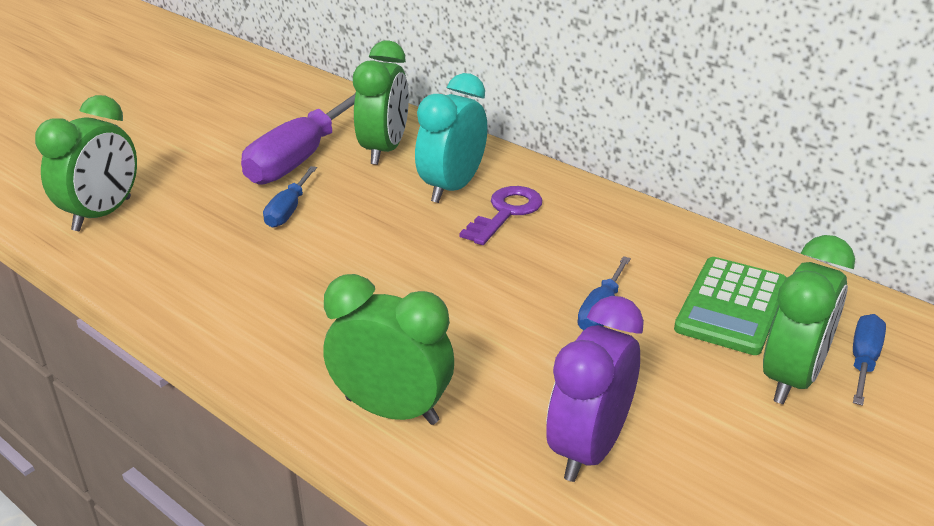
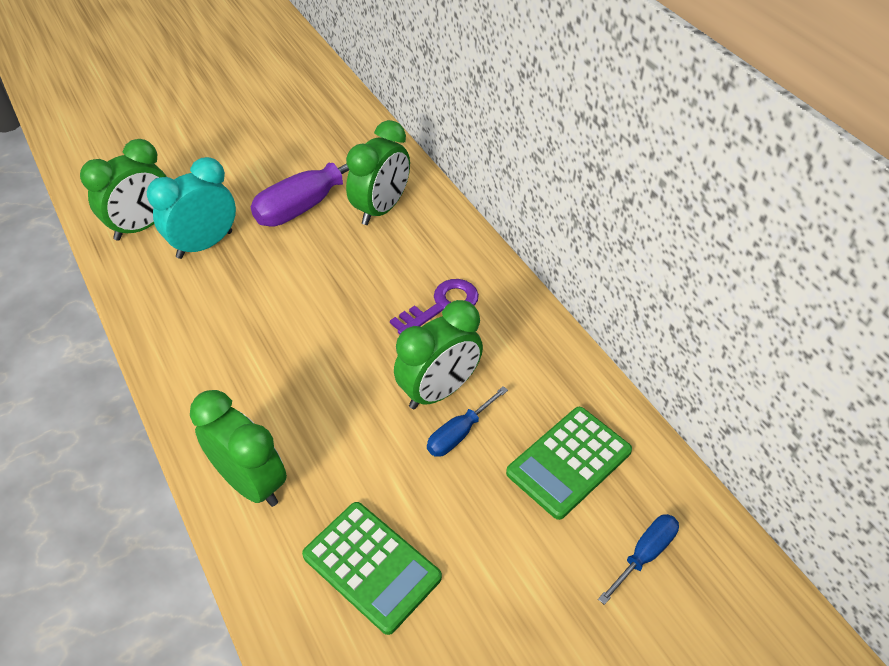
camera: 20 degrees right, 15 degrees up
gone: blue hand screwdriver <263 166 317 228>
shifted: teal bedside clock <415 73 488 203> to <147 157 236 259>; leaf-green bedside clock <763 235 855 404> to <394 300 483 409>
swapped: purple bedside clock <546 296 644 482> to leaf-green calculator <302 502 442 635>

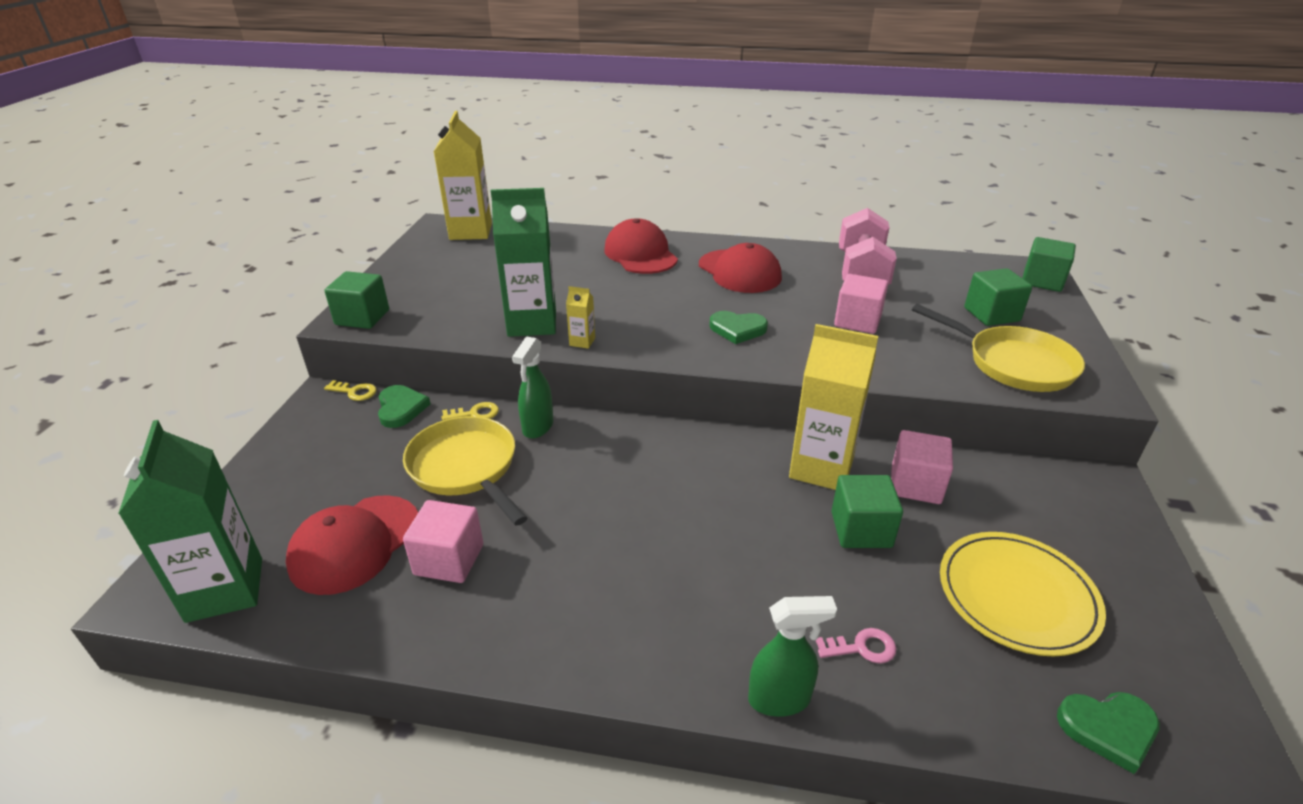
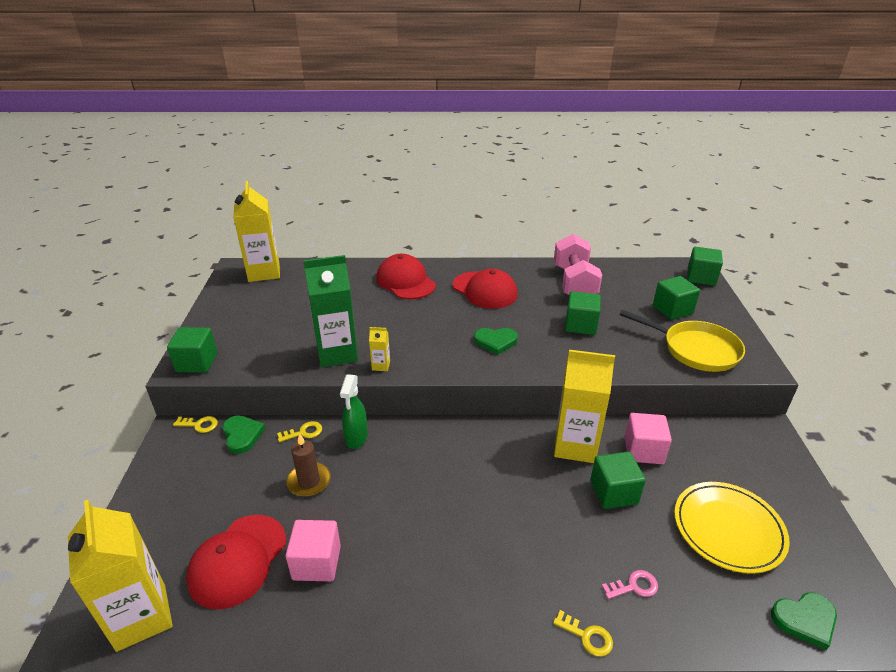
camera: 10 degrees left, 0 degrees up
swapped: bright yellow frying pan <403 416 527 525> to russet candle <286 433 331 497>; leaf-green spray cleaner <748 596 837 717> to bright yellow door key <553 610 613 657>
repainted: pink solid cube <834 274 888 334> to leaf-green solid cube <565 291 601 335>; leaf-green juice carton <118 420 262 623> to bright yellow juice carton <68 500 173 652>

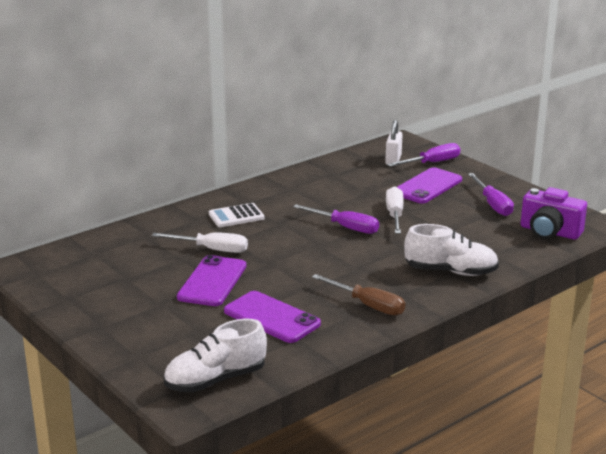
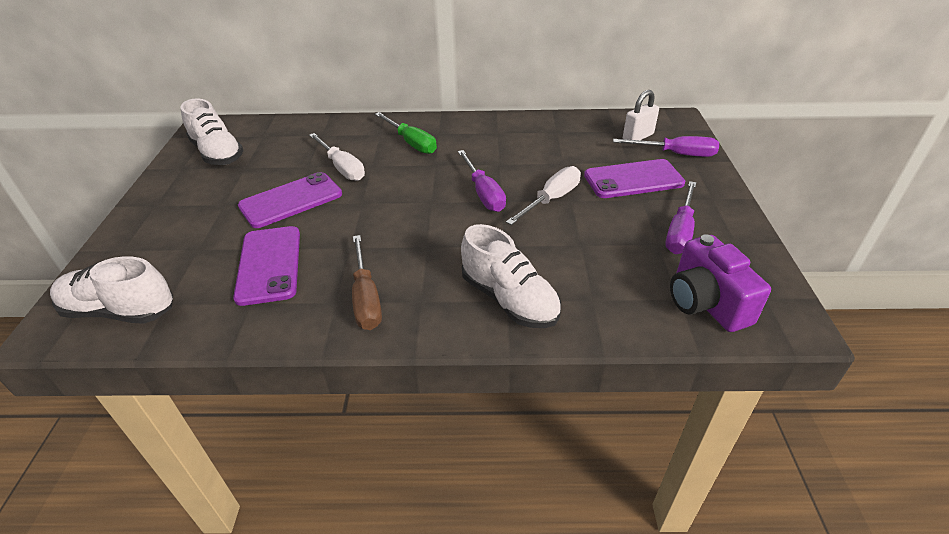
camera: 40 degrees right, 15 degrees up
new: snow-white lace-up shoe <181 99 244 165>
swapped: snow-white calculator <209 203 265 227> to leaf-green hand screwdriver <375 112 437 154>

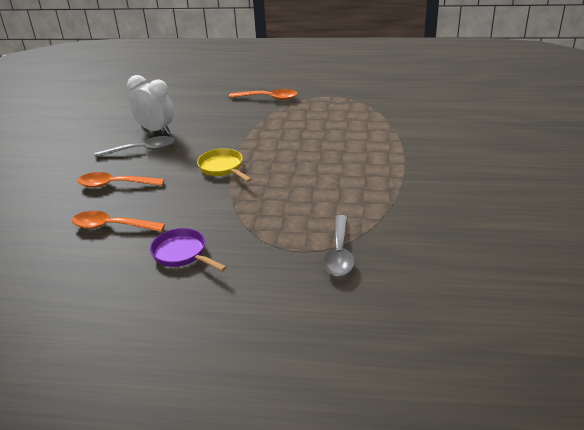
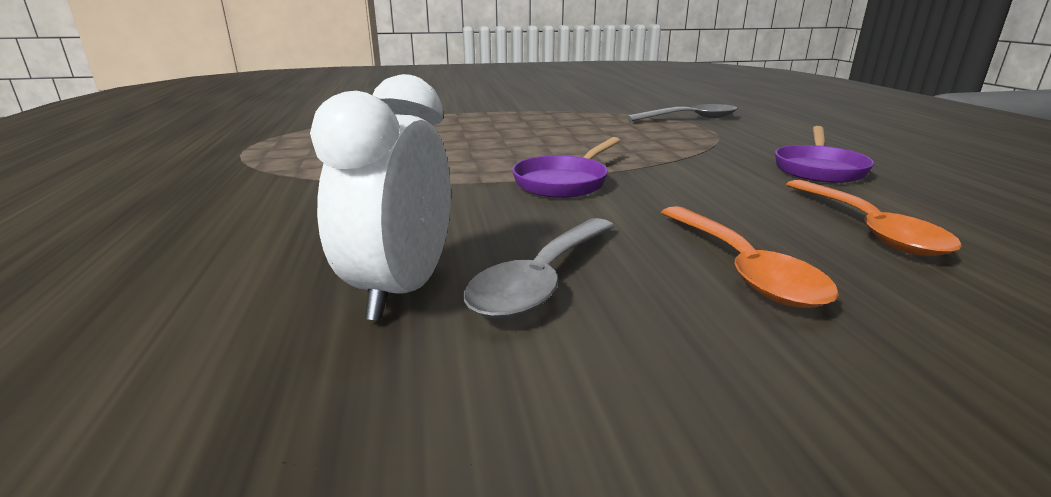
camera: 110 degrees left, 10 degrees down
gone: bright orange teaspoon <229 89 298 100>
repainted: bright yellow frying pan <197 148 252 182> to purple frying pan <512 137 620 198>
rotated: gray teaspoon <94 136 174 158> = <463 218 614 319> 120 degrees counterclockwise

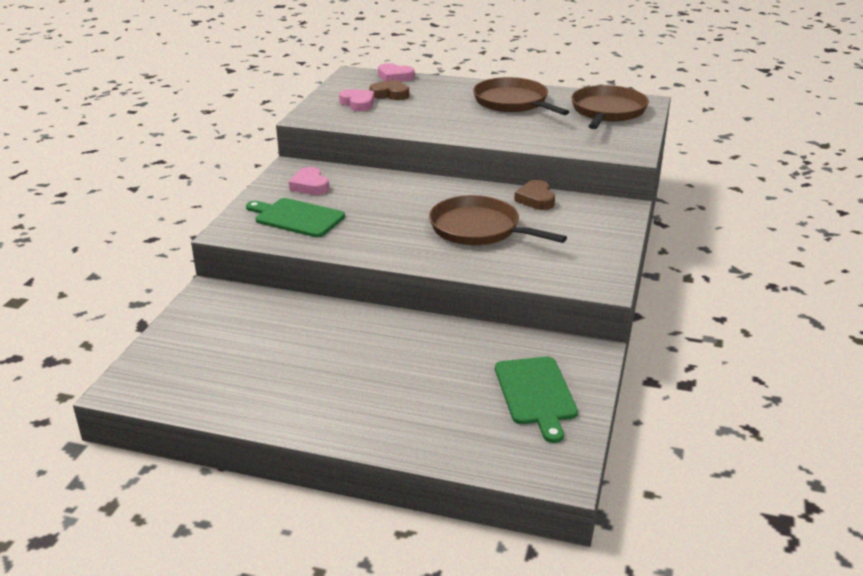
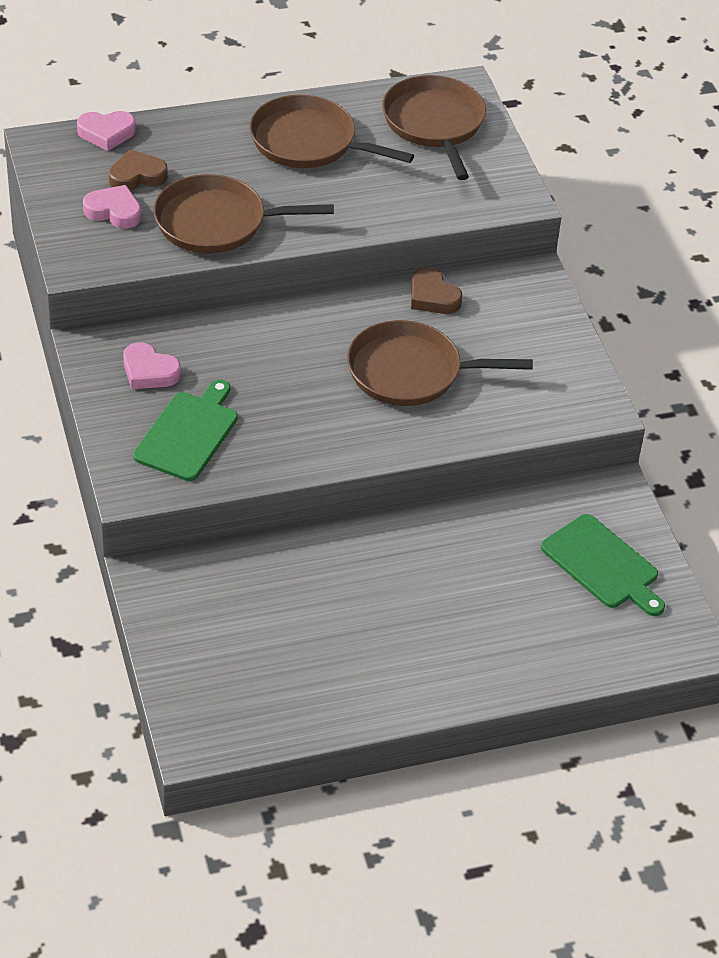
camera: 35 degrees left, 15 degrees up
new: russet frying pan <153 174 334 253>
rotated: leaf-green cutting board <246 198 345 237> = <133 379 238 481> 120 degrees clockwise

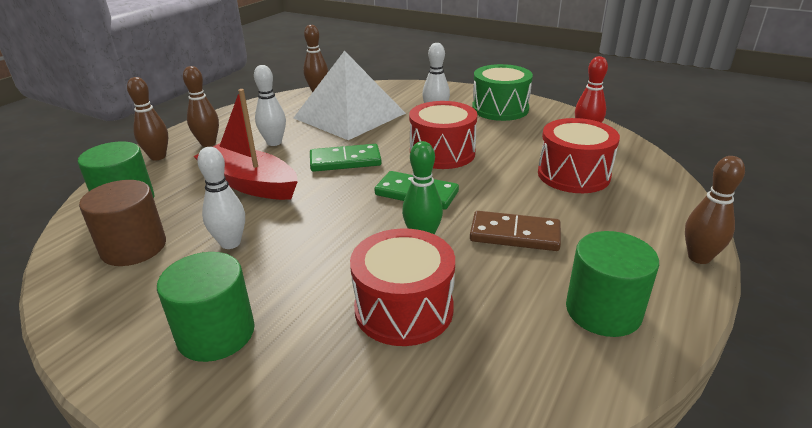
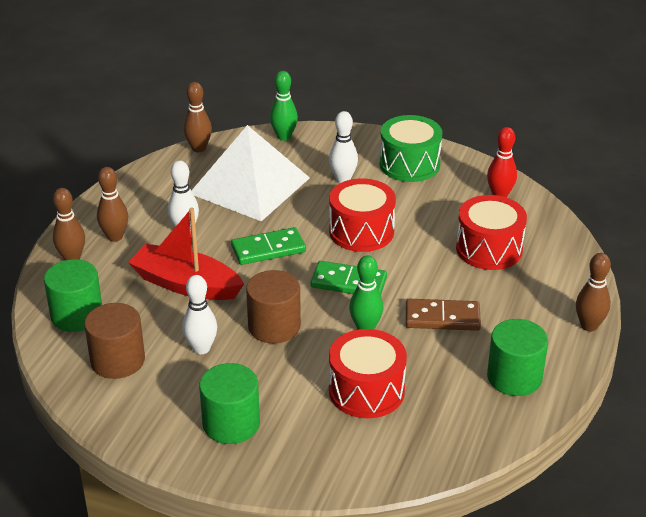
camera: 10 degrees left, 5 degrees up
new: leaf-green tenpin <270 71 298 141>; russet cylinder shape <246 270 301 344>

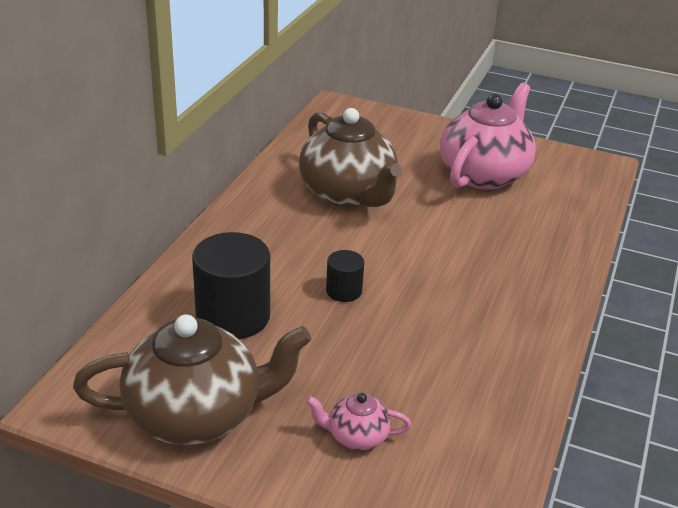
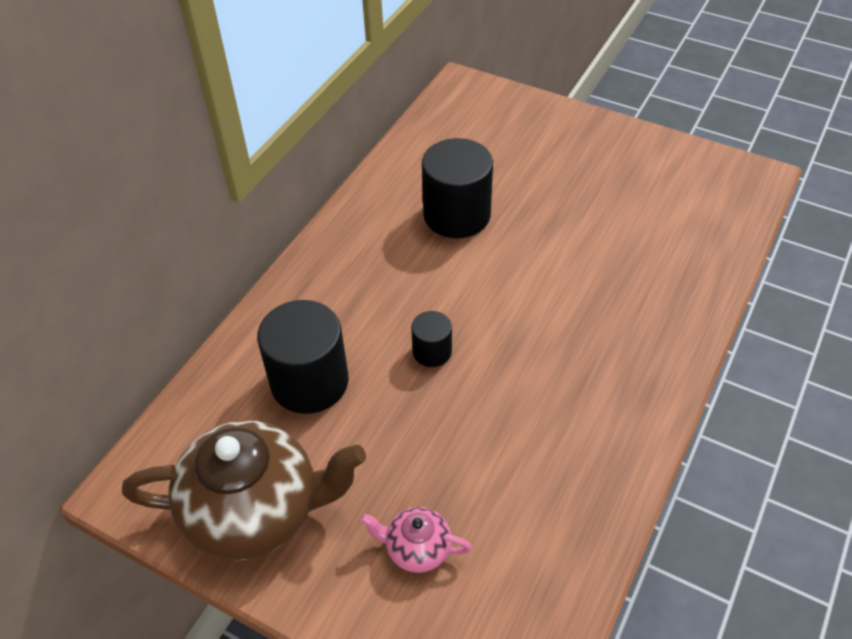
camera: 10 degrees right, 15 degrees up
gone: pink tea pot <440 83 536 190>
swapped: russet tea pot <299 108 402 207> to black cylinder shape <422 138 493 238>

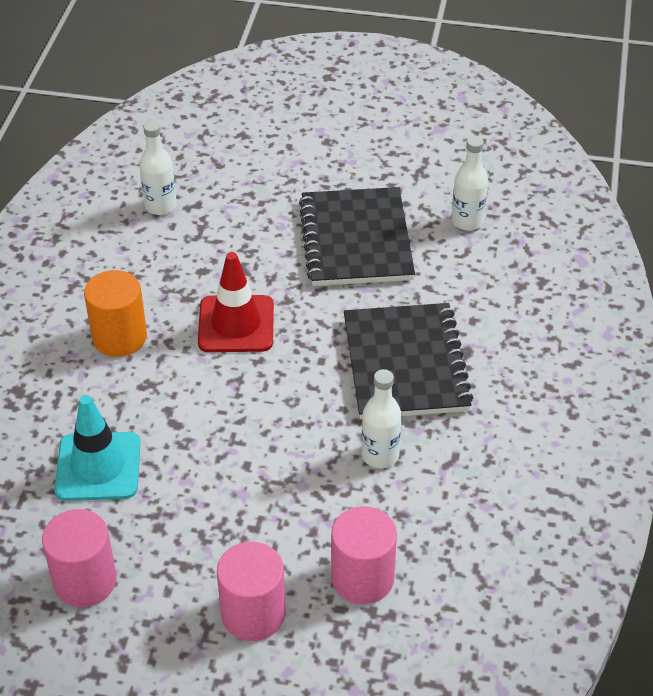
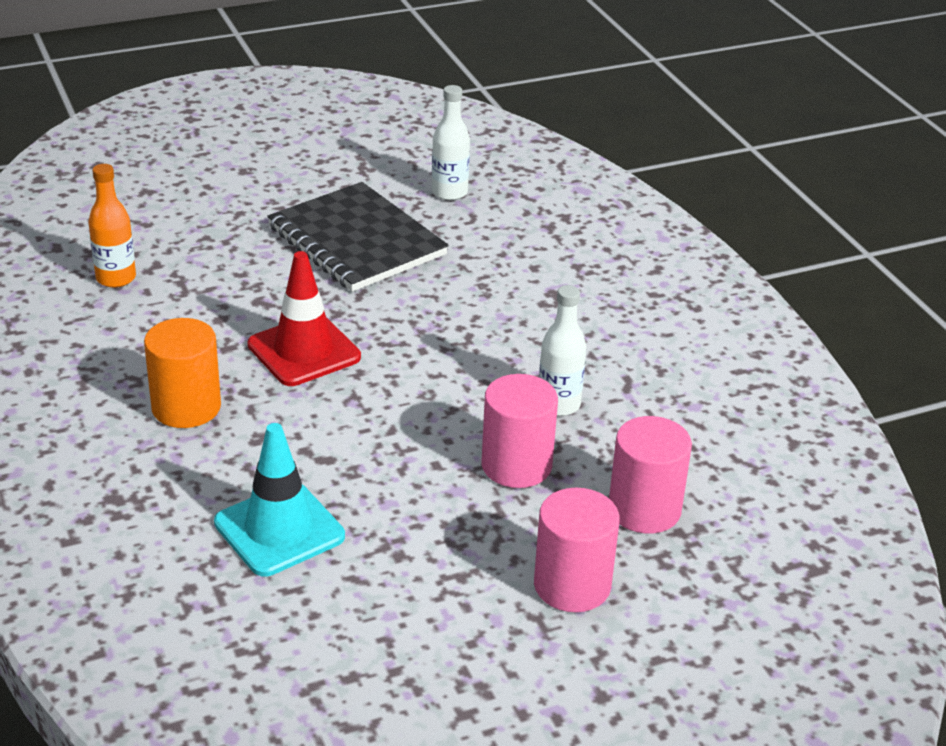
camera: 35 degrees left, 10 degrees down
gone: black exercise book <344 303 473 419>
shifted: pink cylinder shape <42 509 117 607> to <481 374 558 488>
repainted: snow-white drink bottle <140 121 177 215> to bright orange drink bottle <88 164 136 288>

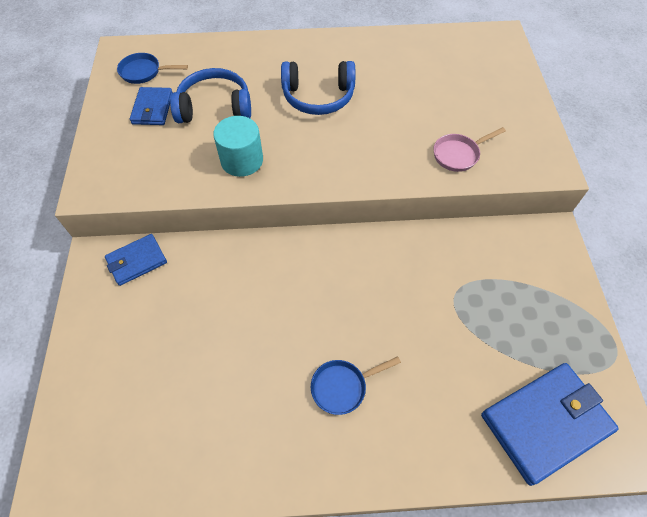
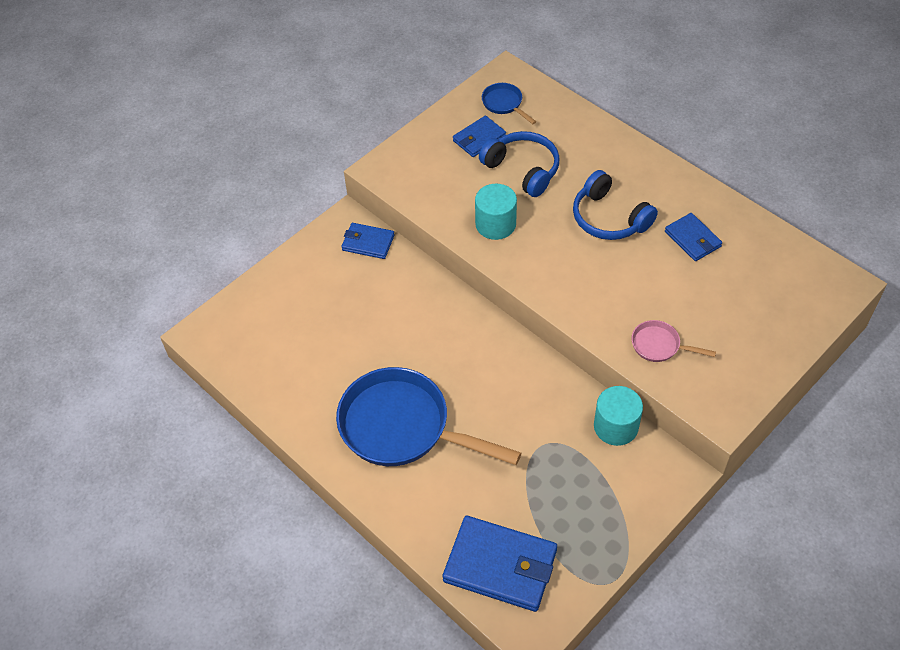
camera: 50 degrees right, 5 degrees down
new: blue wallet <665 213 722 261>; teal cylinder shape <594 386 643 446>
scaled: blue frying pan <311 356 401 415> = <336 367 521 466> x2.28

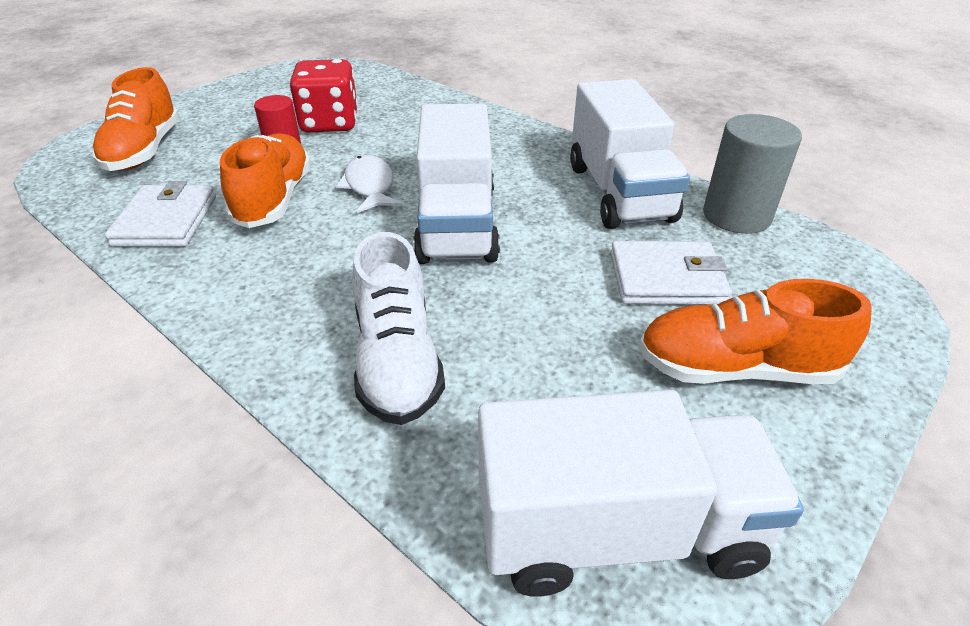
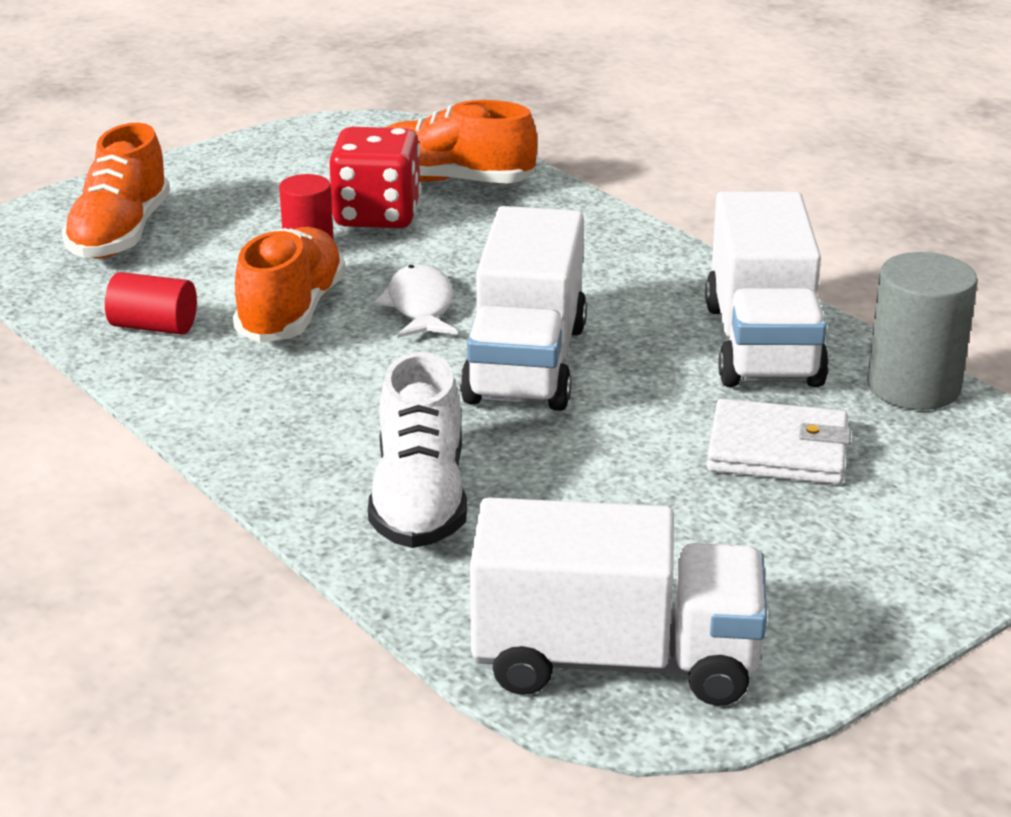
camera: 10 degrees right, 10 degrees down
shifted: bright orange lace-up shoe <639 279 872 384> to <385 100 537 184>
swapped: snow-white wallet <105 181 216 247> to red cylinder shape <105 272 197 335>

